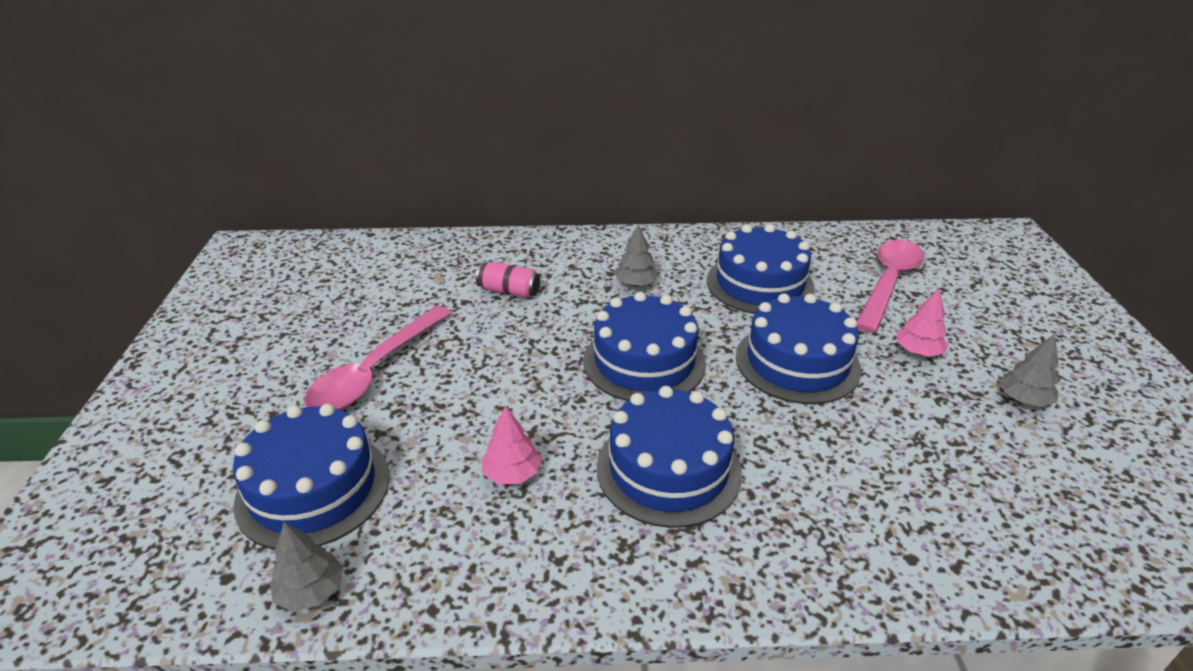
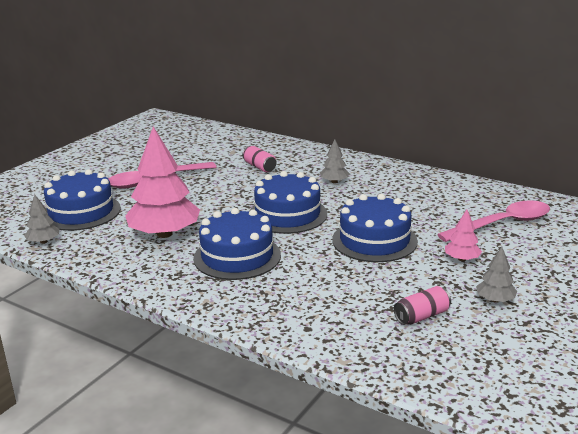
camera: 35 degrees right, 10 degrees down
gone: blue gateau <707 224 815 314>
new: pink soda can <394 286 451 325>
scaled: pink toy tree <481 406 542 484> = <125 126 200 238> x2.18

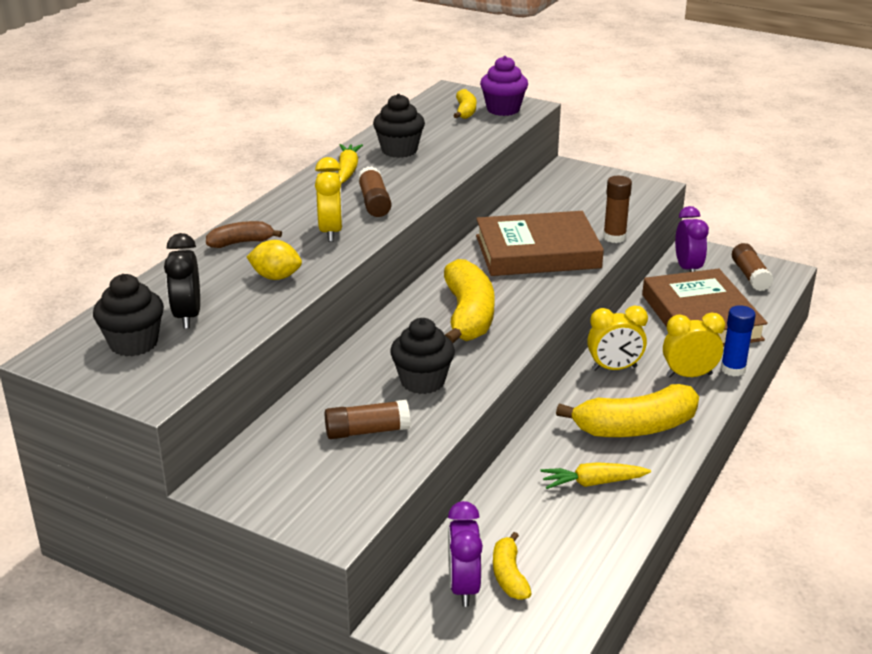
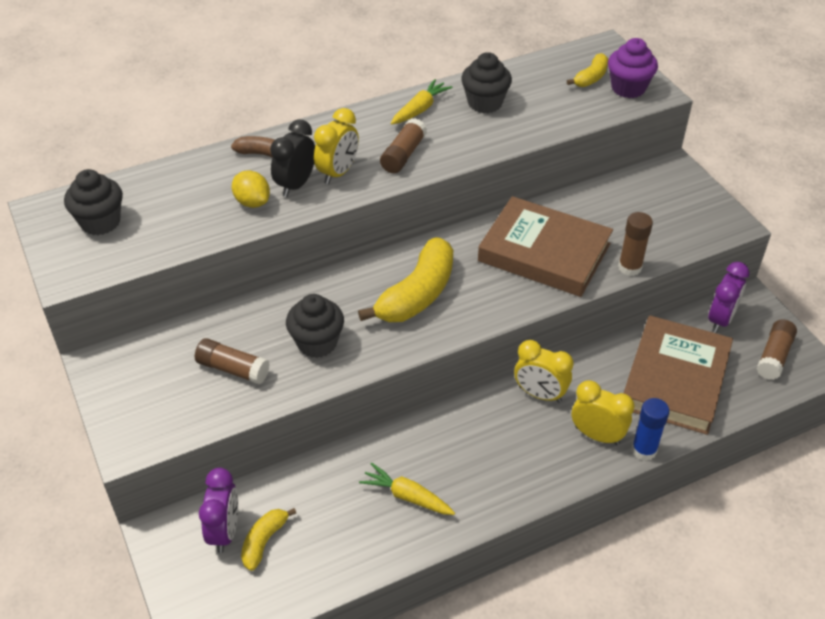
camera: 35 degrees right, 15 degrees up
gone: bright yellow banana <556 384 699 437>
shifted: black bedside clock <164 233 200 329> to <270 119 315 197>
rotated: purple bedside clock <448 501 483 607> = <199 468 238 553> 150 degrees clockwise

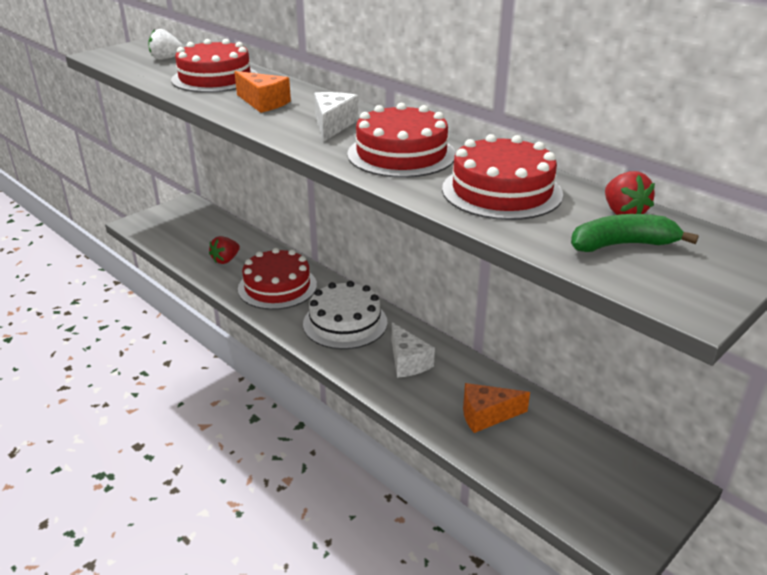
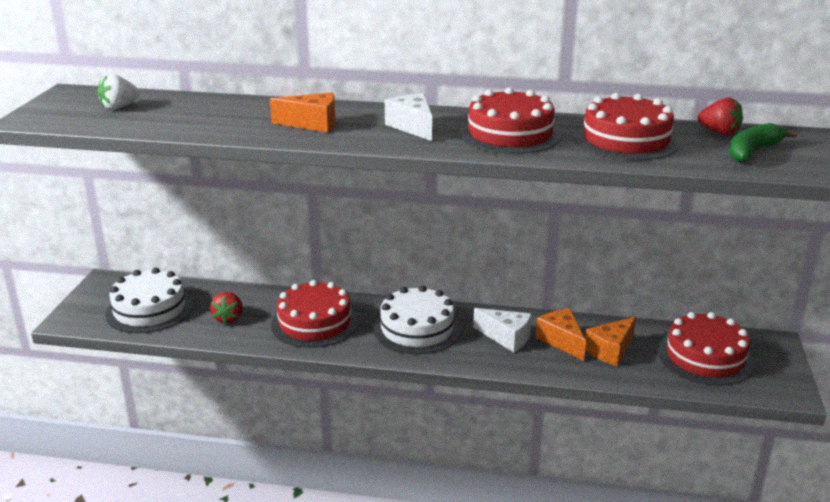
camera: 35 degrees left, 5 degrees down
new: snow-white gateau <105 268 193 333>; bright orange piece of cheese <536 309 586 361>
shifted: red gateau <171 39 257 93> to <658 312 754 386>

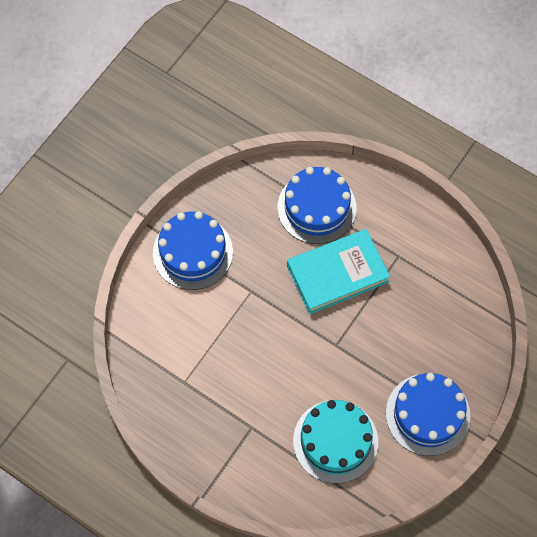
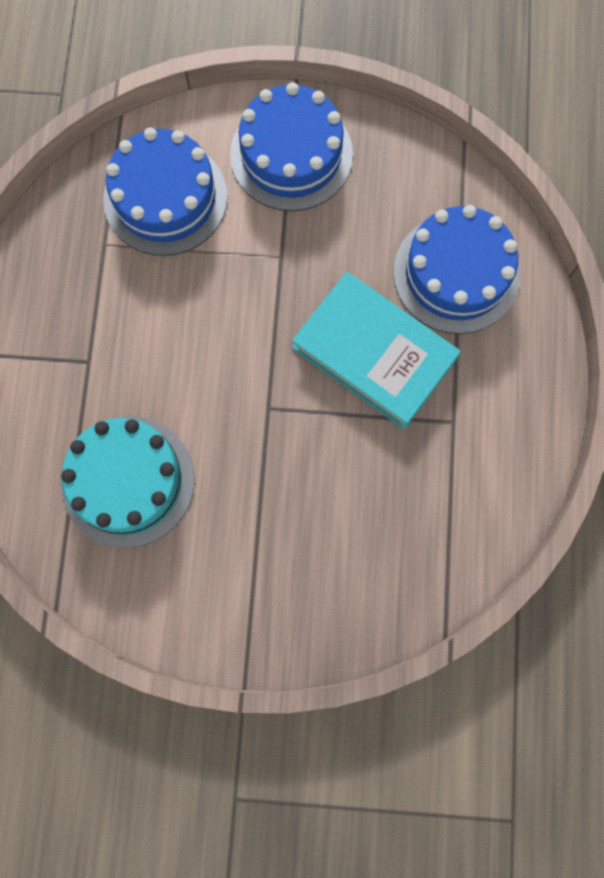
camera: 60 degrees right, 10 degrees up
shifted: blue gateau <386 373 470 456> to <103 128 228 256>

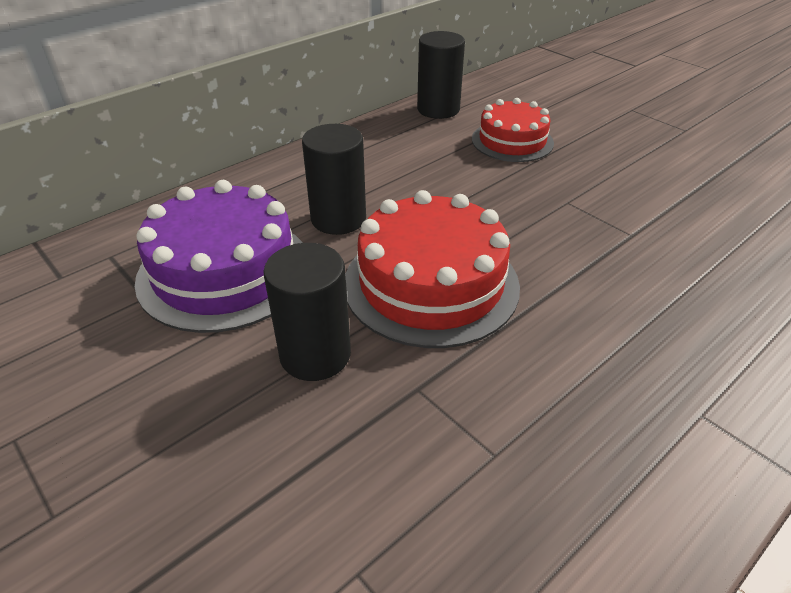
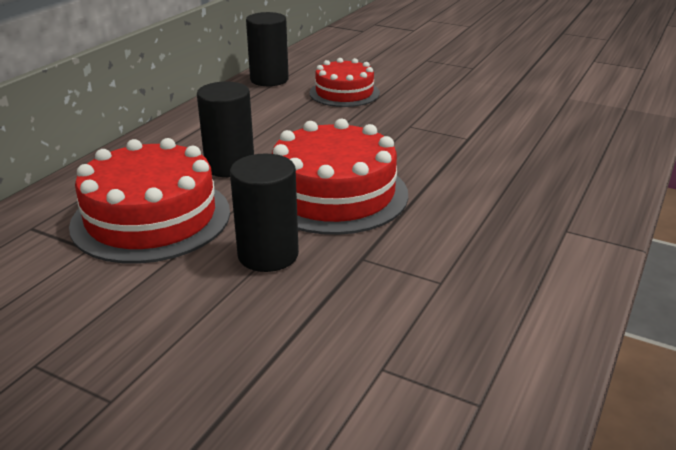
camera: 20 degrees left, 10 degrees down
repainted: purple gateau <135 180 303 333> to red gateau <69 138 230 264>

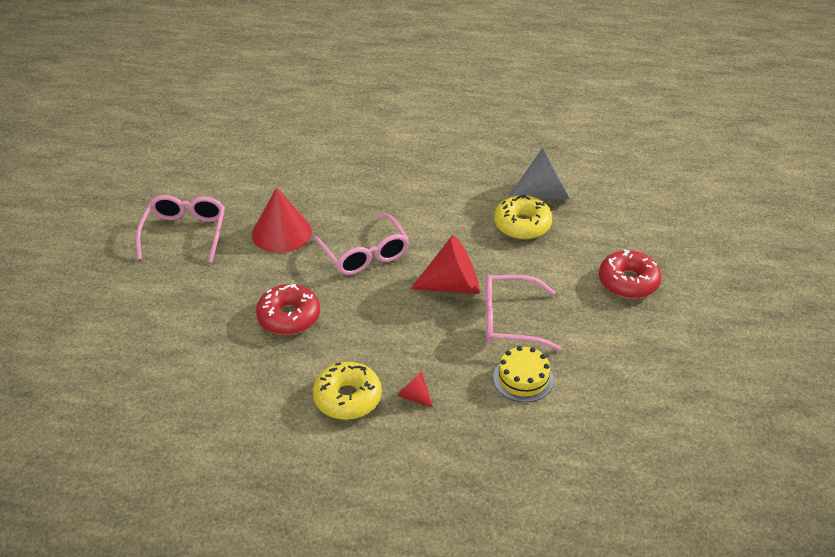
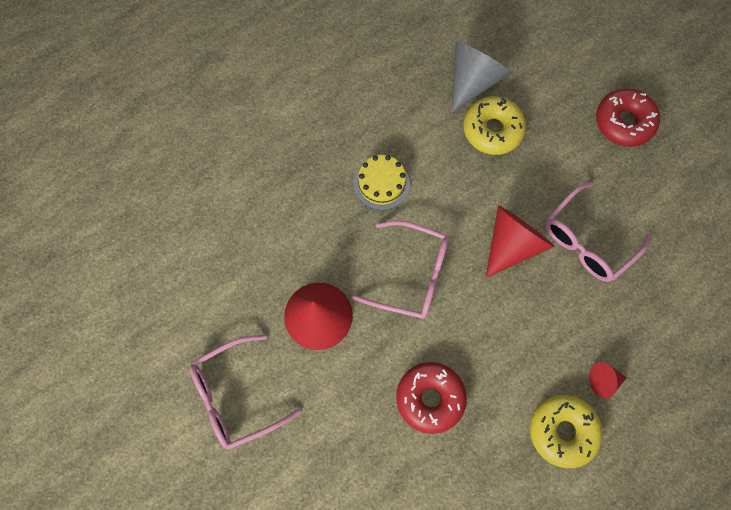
camera: 45 degrees left, 30 degrees up
shifted: bright yellow gateau <493 346 554 402> to <354 155 410 210>
rotated: pink spectacles <136 195 225 263> = <190 335 301 450> 75 degrees counterclockwise

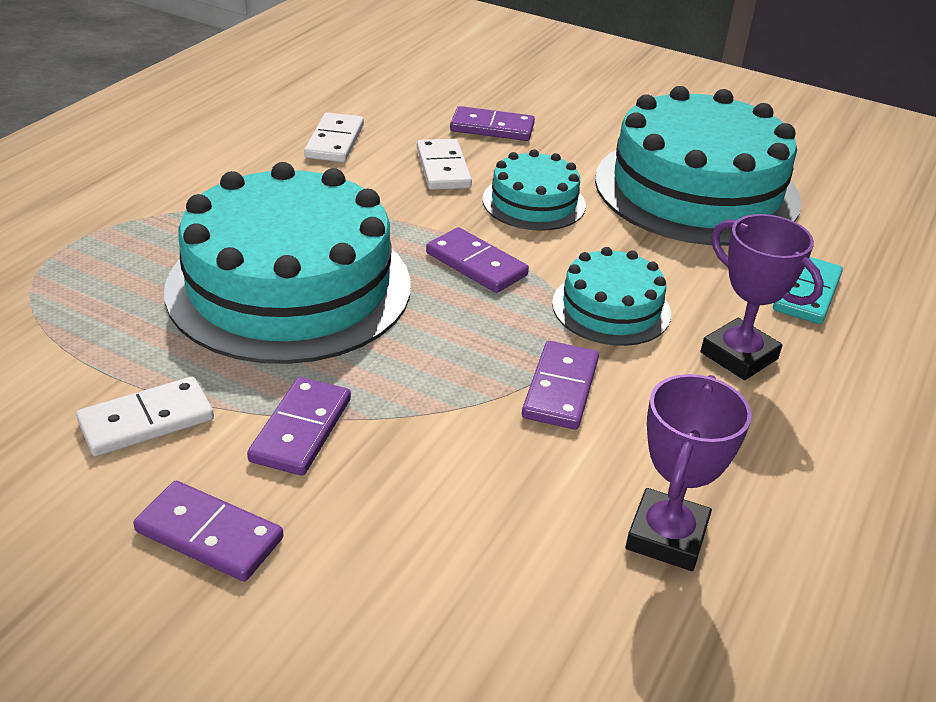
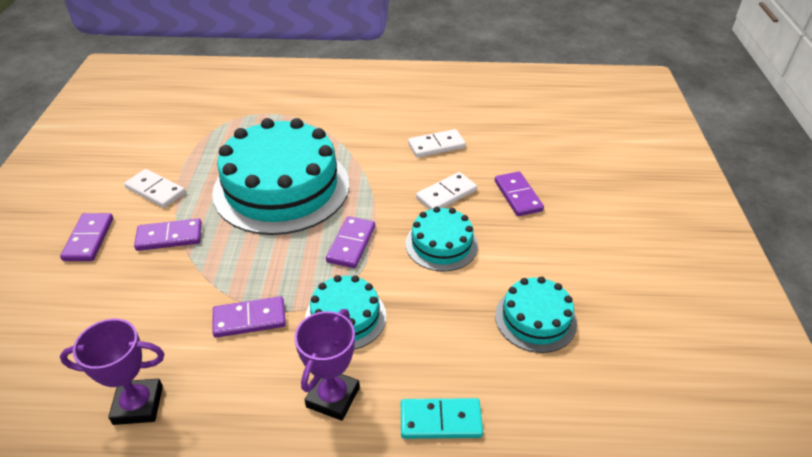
camera: 65 degrees right, 5 degrees up
scaled: teal gateau <595 86 801 246> = <495 277 577 353> x0.49

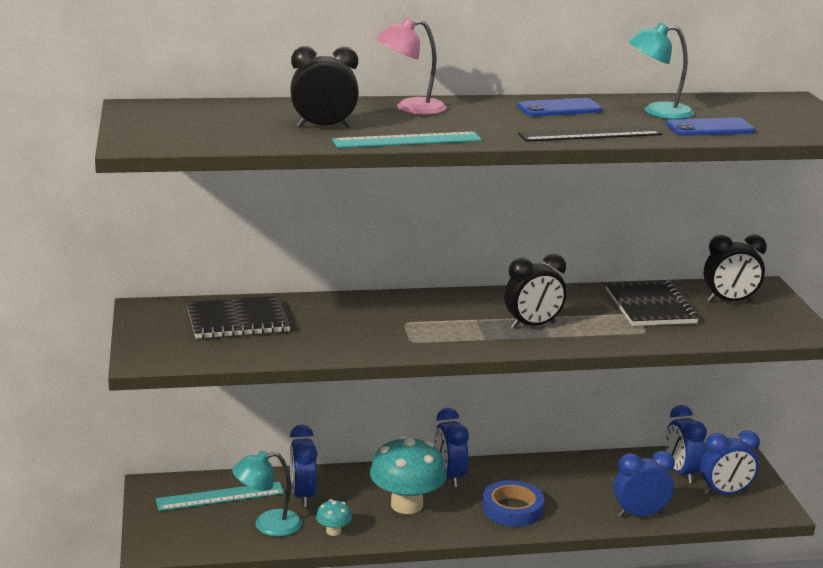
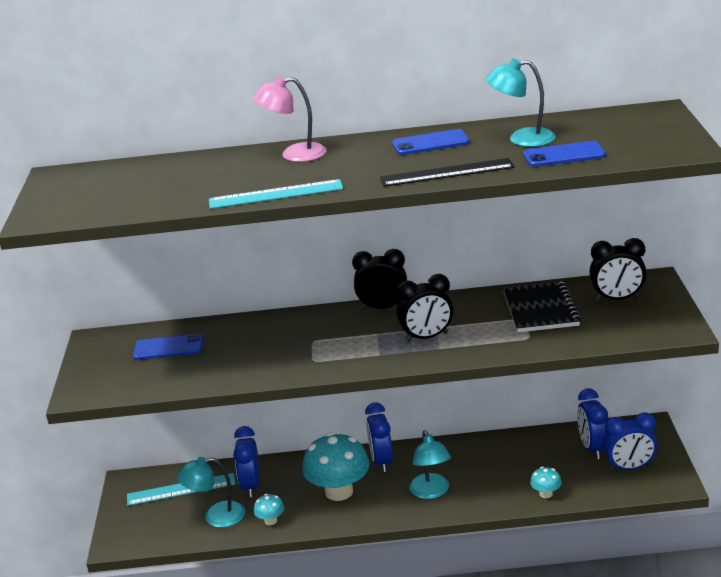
camera: 10 degrees right, 5 degrees up
shifted: black bedside clock <290 46 359 128> to <352 249 407 310>
swapped: black exercise book <187 295 291 339> to blue smartphone <133 333 204 360>; blue bedside clock <614 451 675 517> to teal fungus <530 467 562 498>; blue roll of tape <482 480 544 527> to teal reading lamp <409 430 451 499>

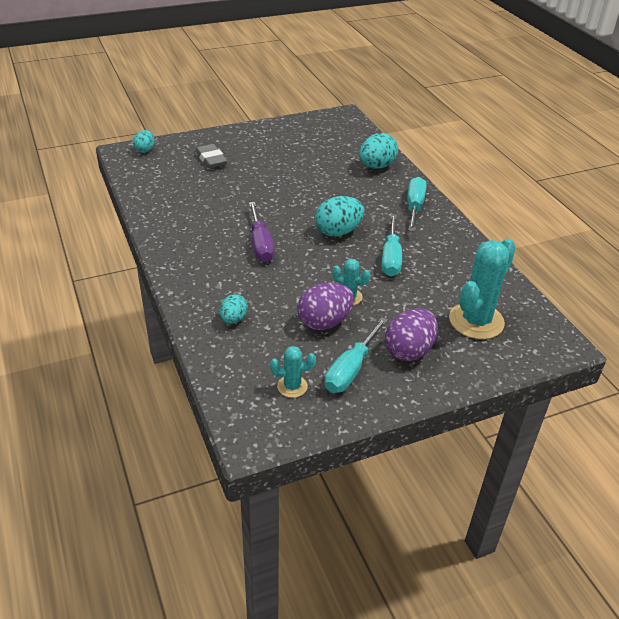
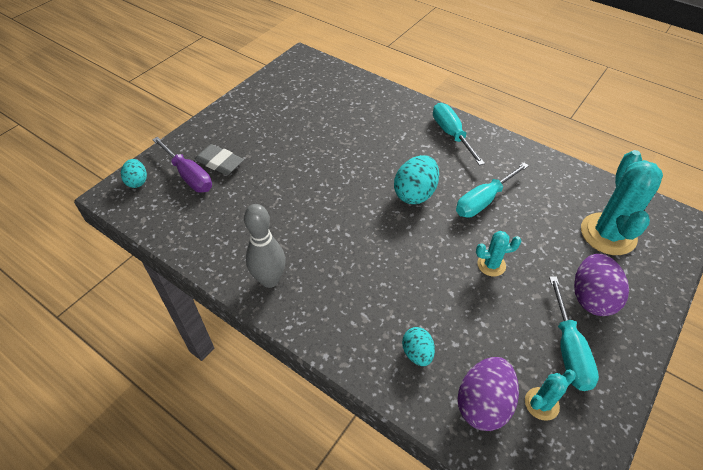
camera: 30 degrees left, 10 degrees up
gone: teal toy egg <359 133 398 169>
new: gray tenpin <244 204 286 288>
shifted: purple hand screwdriver <249 202 275 262> to <152 137 212 193>; purple toy egg <297 283 354 330> to <458 357 519 431>
rotated: teal hand screwdriver <382 214 402 276> = <456 163 529 218> 75 degrees clockwise

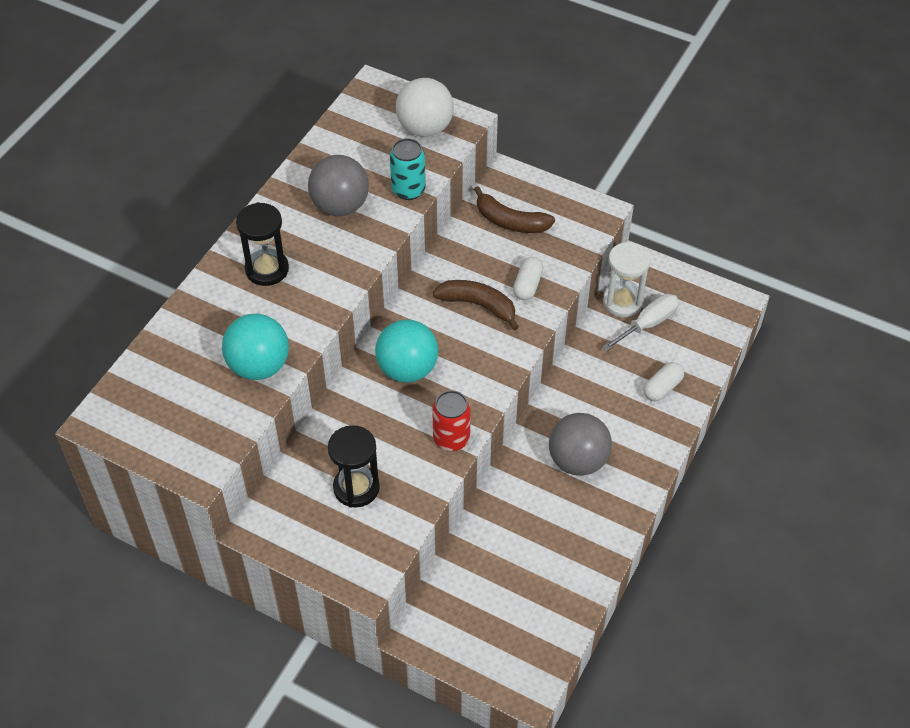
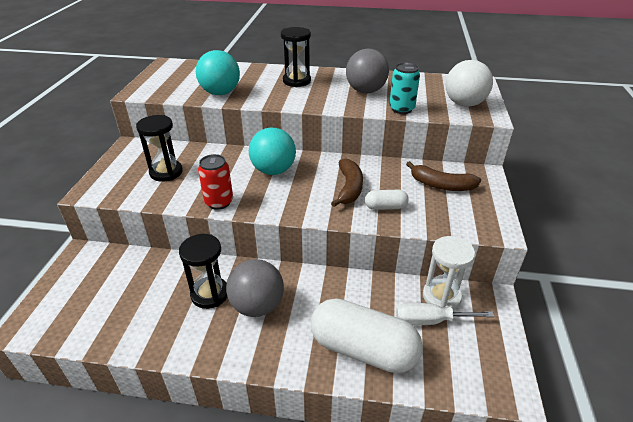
camera: 70 degrees right, 15 degrees down
new: black sand timer <179 234 227 309>
rotated: russet banana <474 186 555 233> = <406 161 481 191> 75 degrees counterclockwise; snow-white hand screwdriver <603 294 679 351> = <396 303 494 325> 150 degrees clockwise
scaled: snow-white pill <644 362 684 401> = <311 298 423 373> x2.17

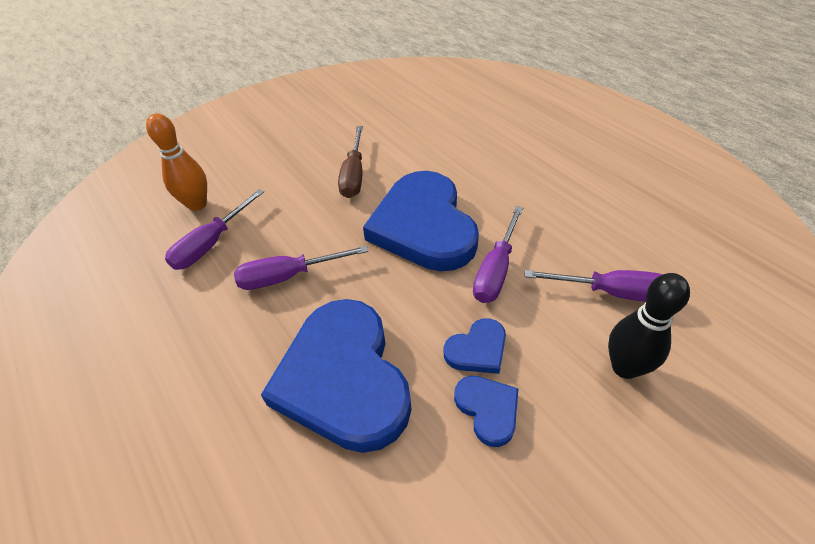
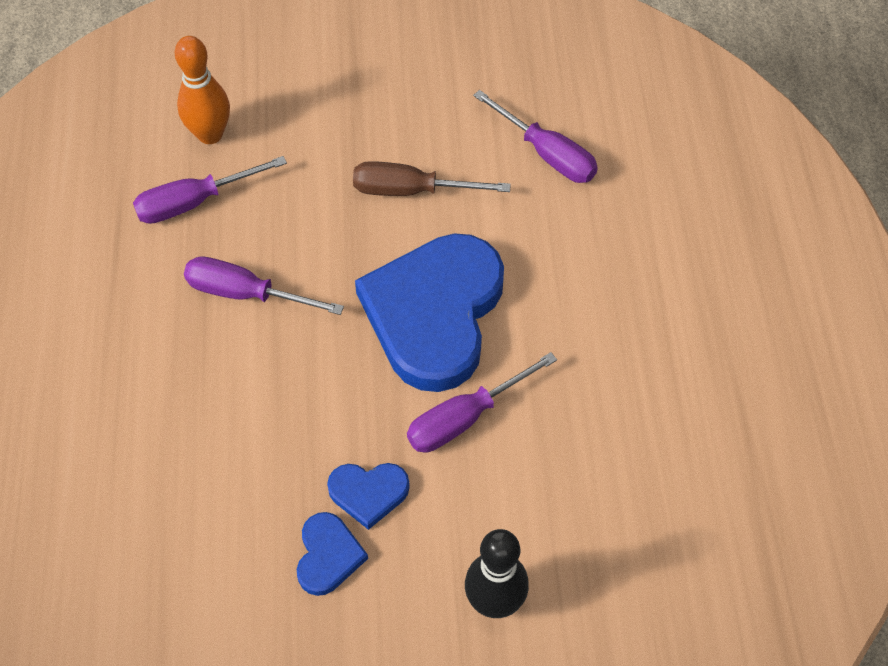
camera: 30 degrees right, 10 degrees up
gone: blue love heart <261 299 412 453>
shifted: purple hand screwdriver <525 270 663 302> to <473 90 598 183>
rotated: russet hand screwdriver <338 126 363 198> = <353 161 511 196> 60 degrees clockwise

